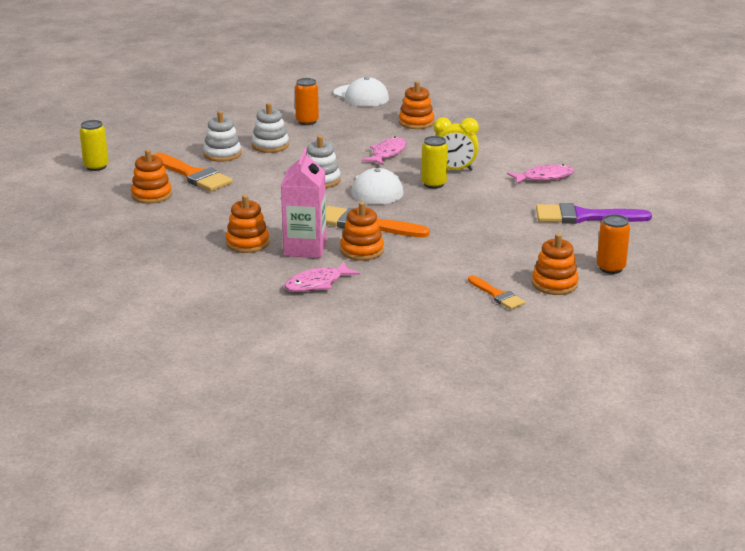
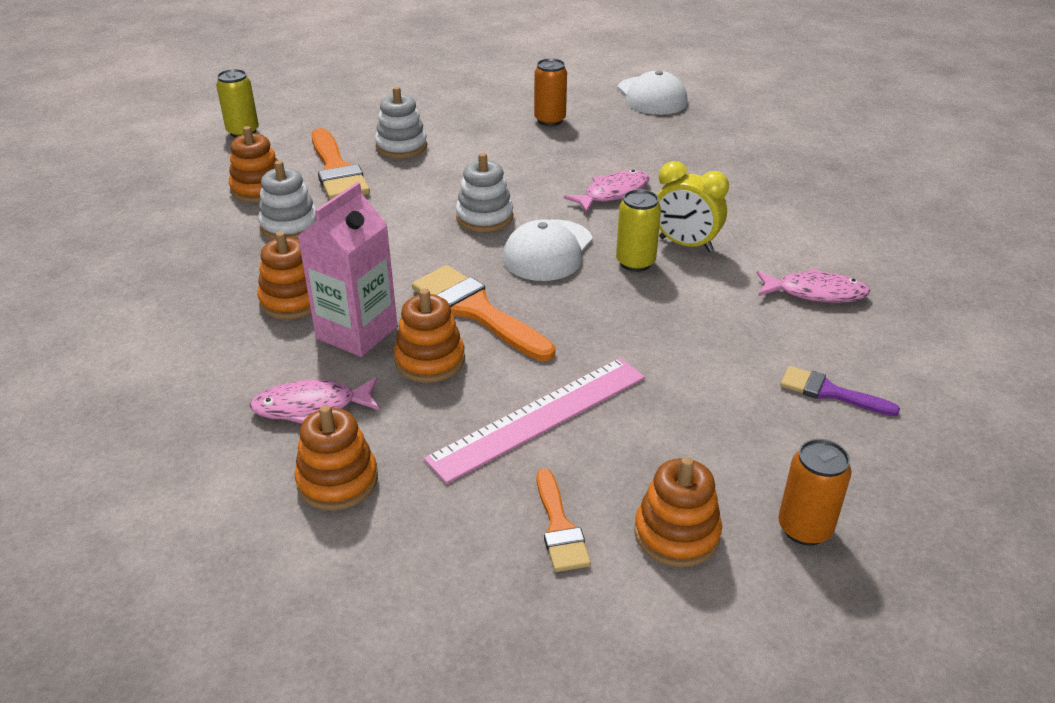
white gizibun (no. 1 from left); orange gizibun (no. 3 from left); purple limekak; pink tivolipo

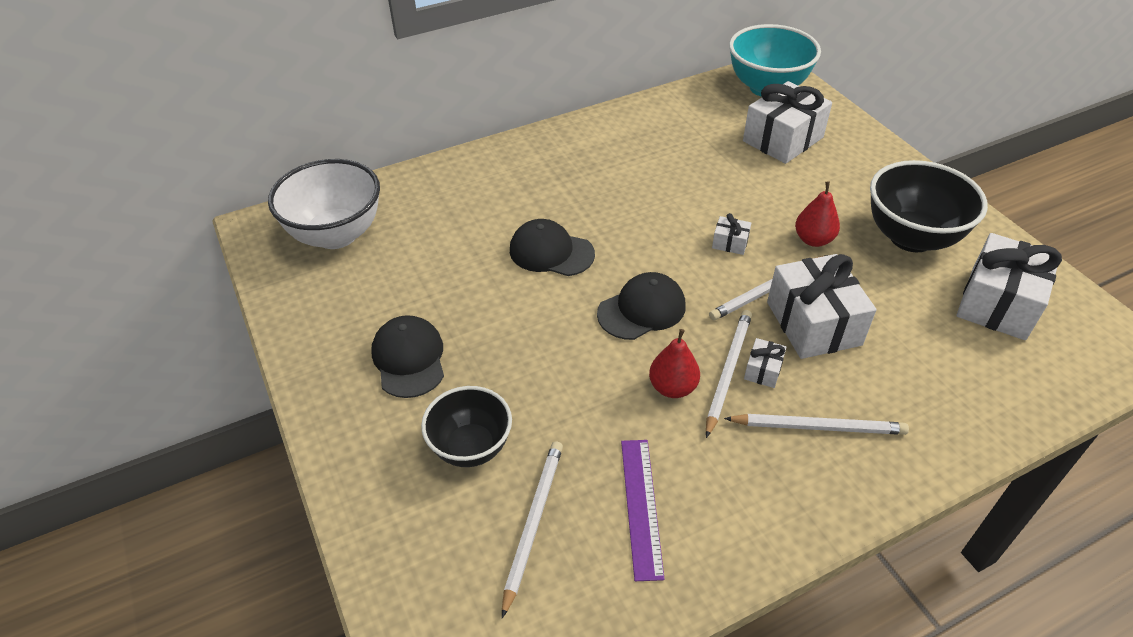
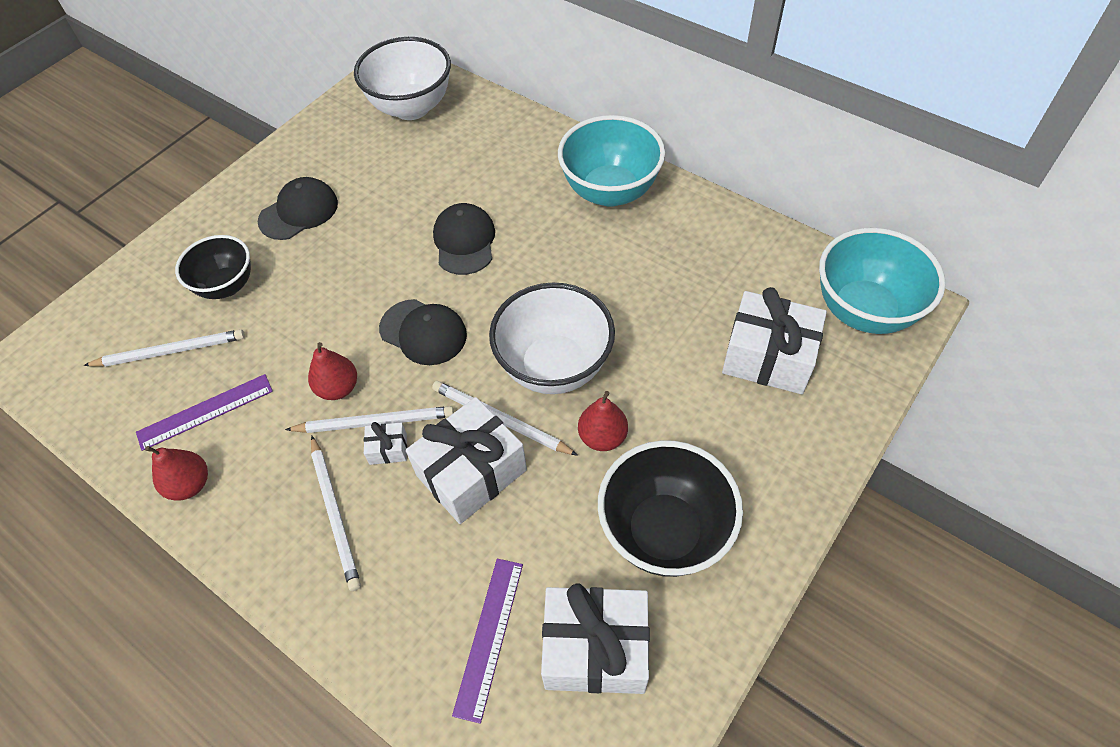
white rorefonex (no. 2 from left); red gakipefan (no. 1 from left); purple tivolipo (no. 2 from left); turquoise rorefonex (no. 1 from left)

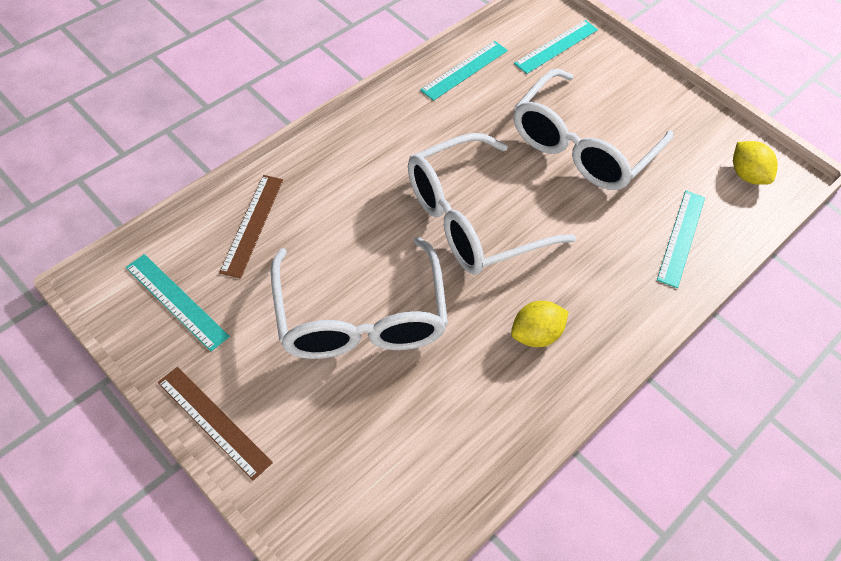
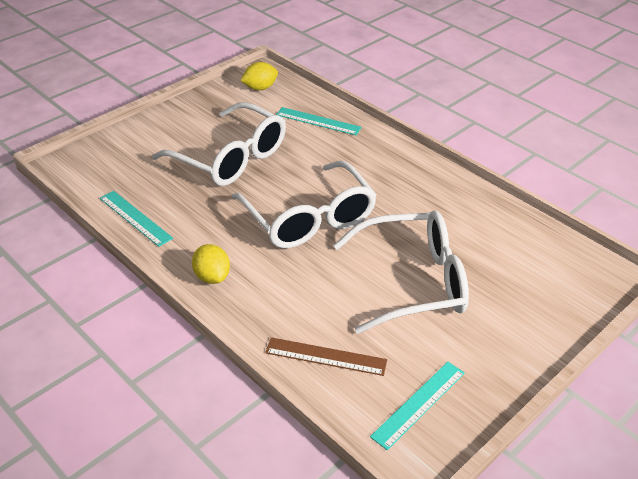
brown tivolipo (no. 1 from left in the first image); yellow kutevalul (no. 1 from left); turquoise tivolipo (no. 3 from left in the first image)

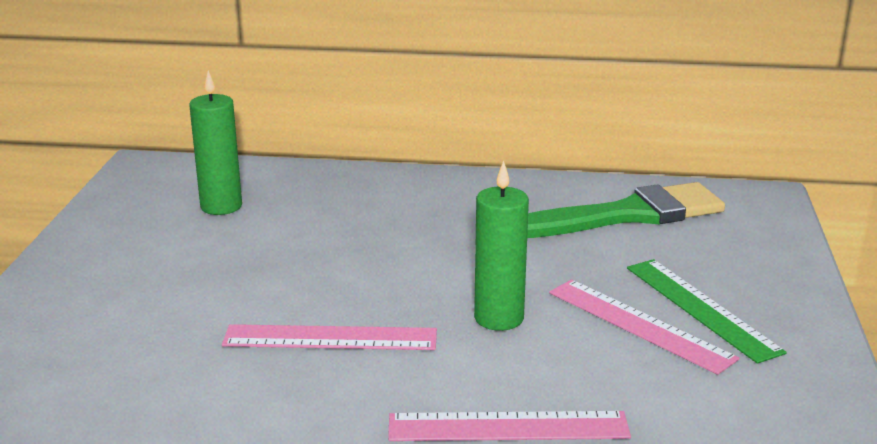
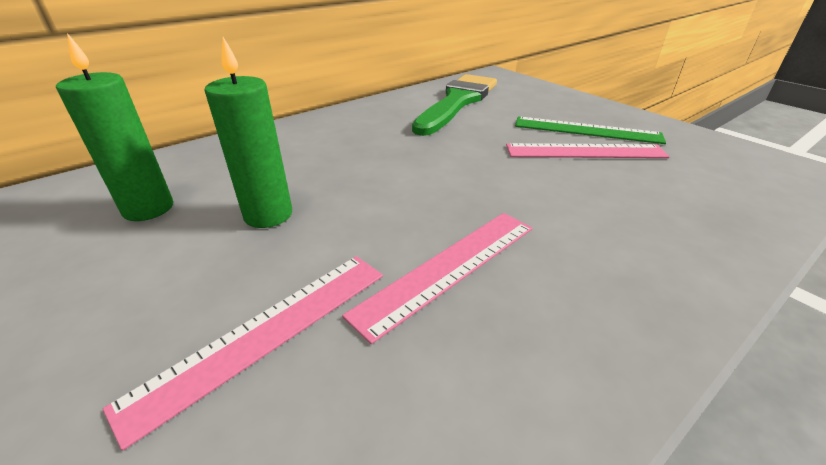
pink tivolipo (no. 1 from left); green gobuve (no. 2 from left)

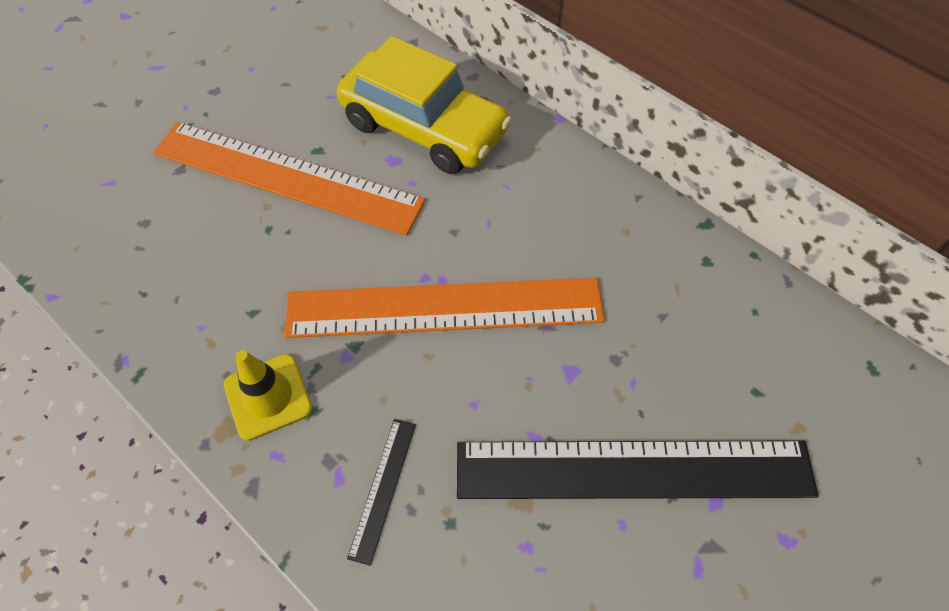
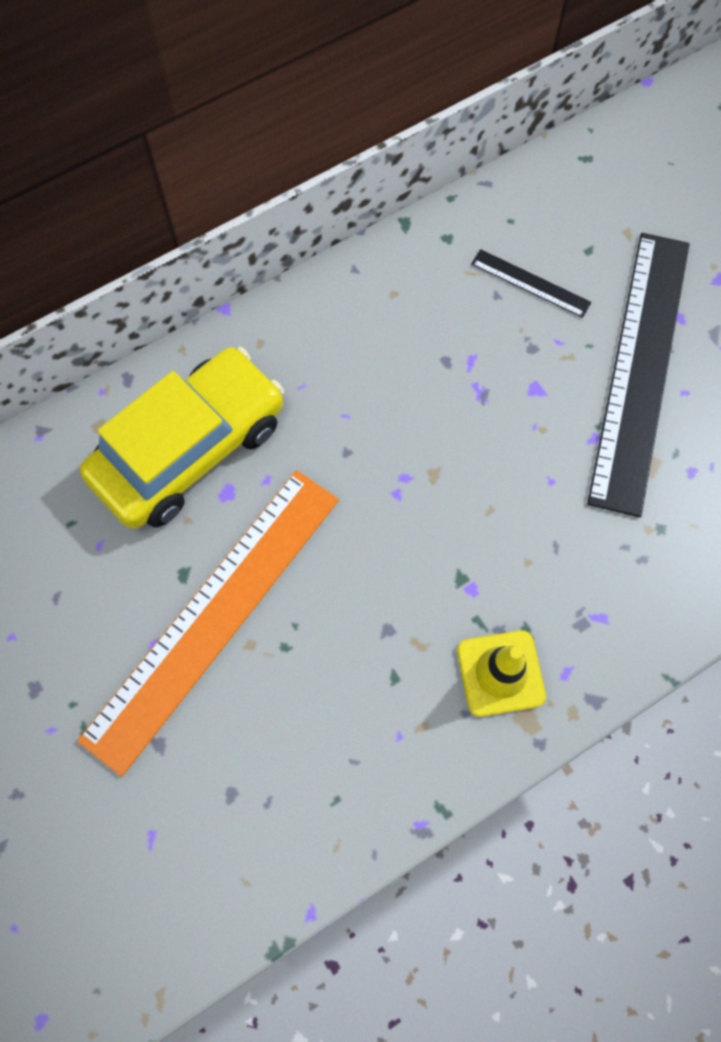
orange tivolipo (no. 2 from left in the first image); black tivolipo (no. 1 from left)

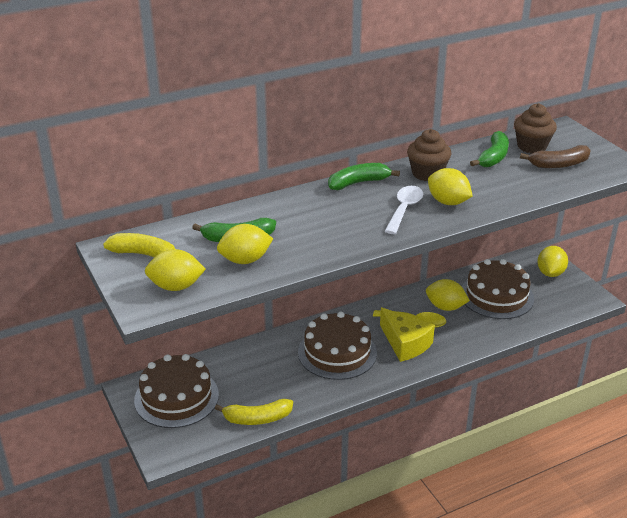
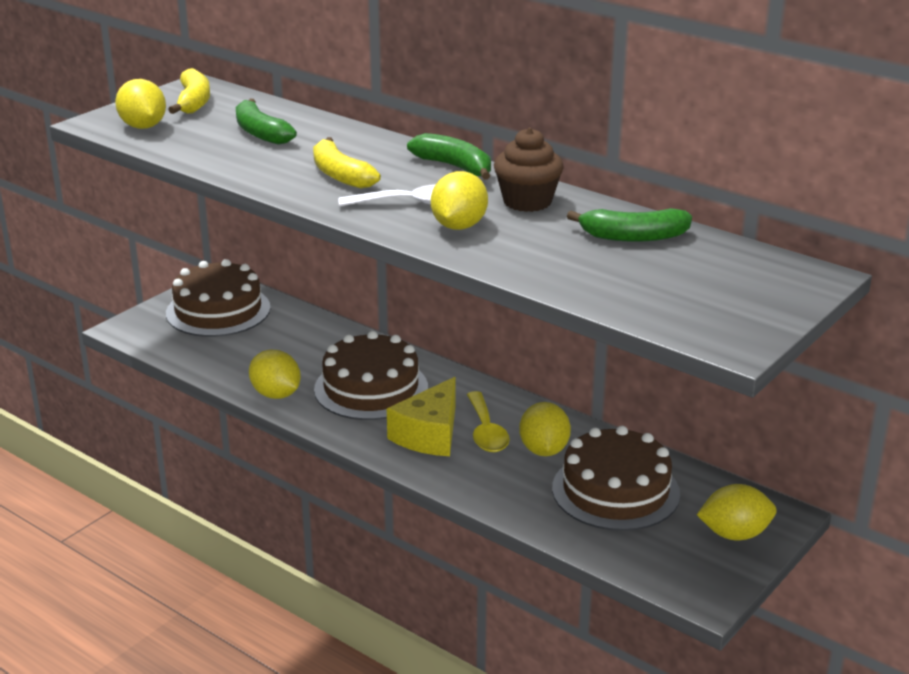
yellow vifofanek (no. 2 from left); yellow kutevalul (no. 2 from left); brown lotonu (no. 2 from left in the first image); brown vifofanek

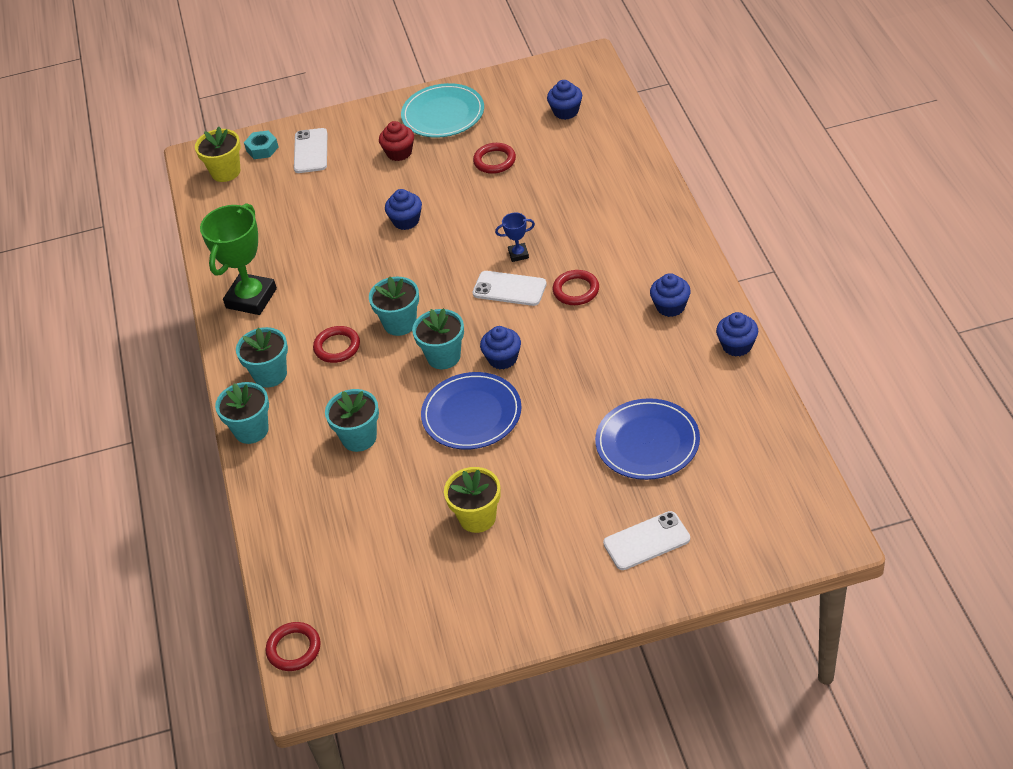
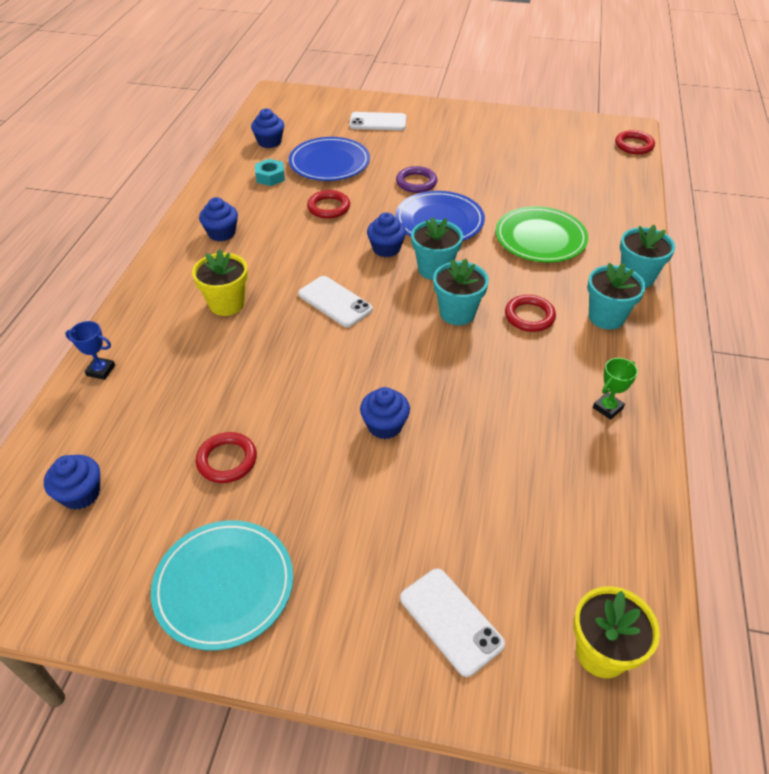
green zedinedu; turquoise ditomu; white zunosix (no. 3 from left); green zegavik; red lotonu; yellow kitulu (no. 1 from left); blue zedinedu; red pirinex (no. 2 from left); blue lotonu (no. 3 from left); purple pirinex

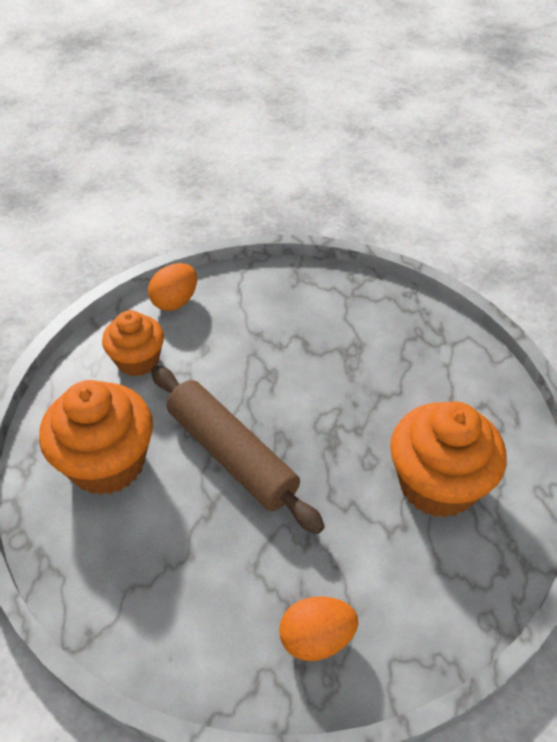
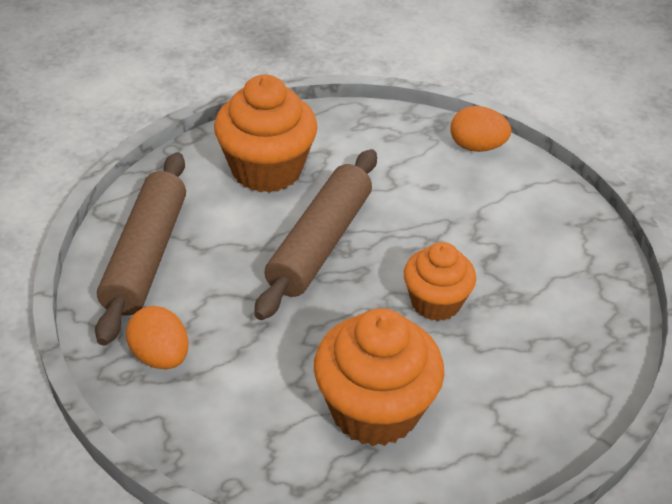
orange lotonu (no. 3 from left); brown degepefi (no. 1 from left)

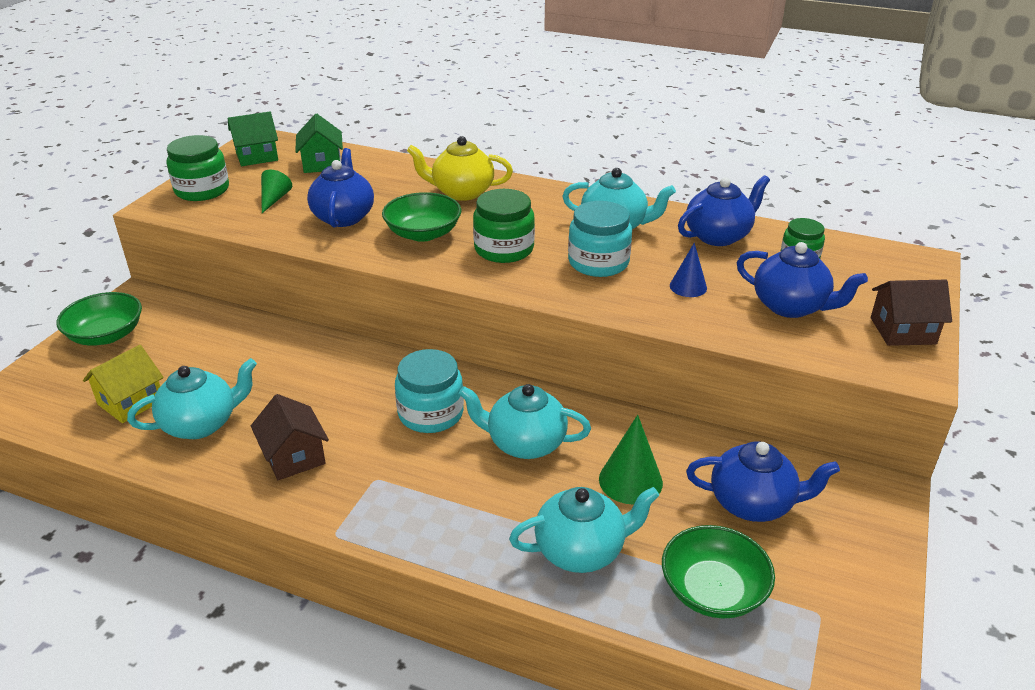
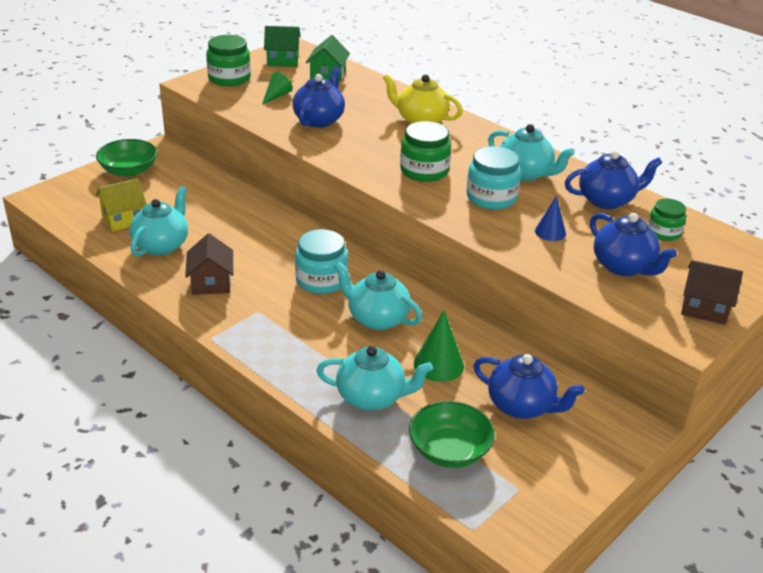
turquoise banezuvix (no. 1 from left); green rorefonex (no. 2 from left in the first image)

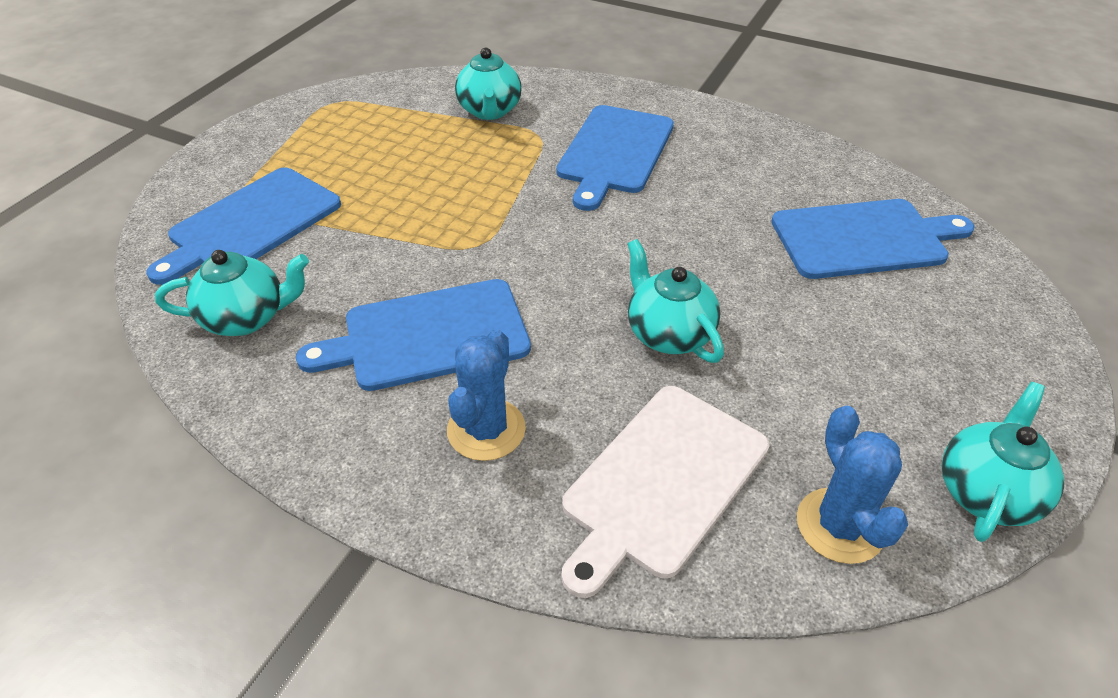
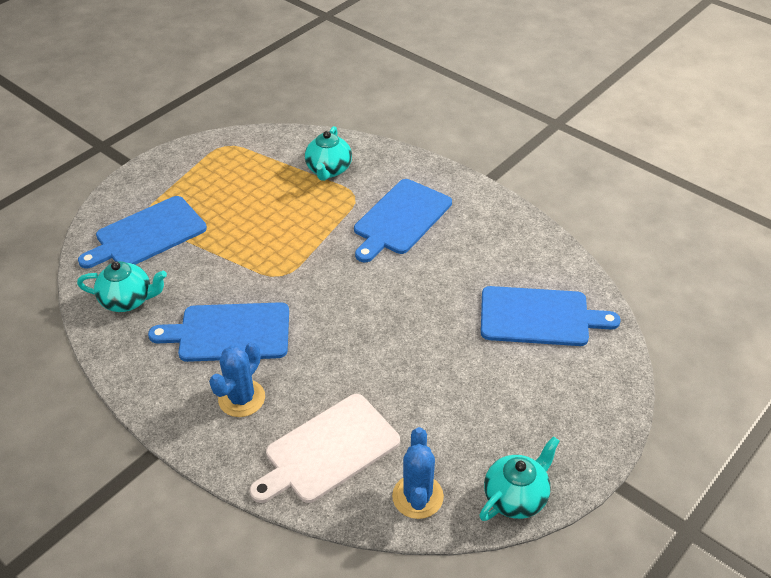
turquoise banezuvix (no. 3 from left in the first image)

